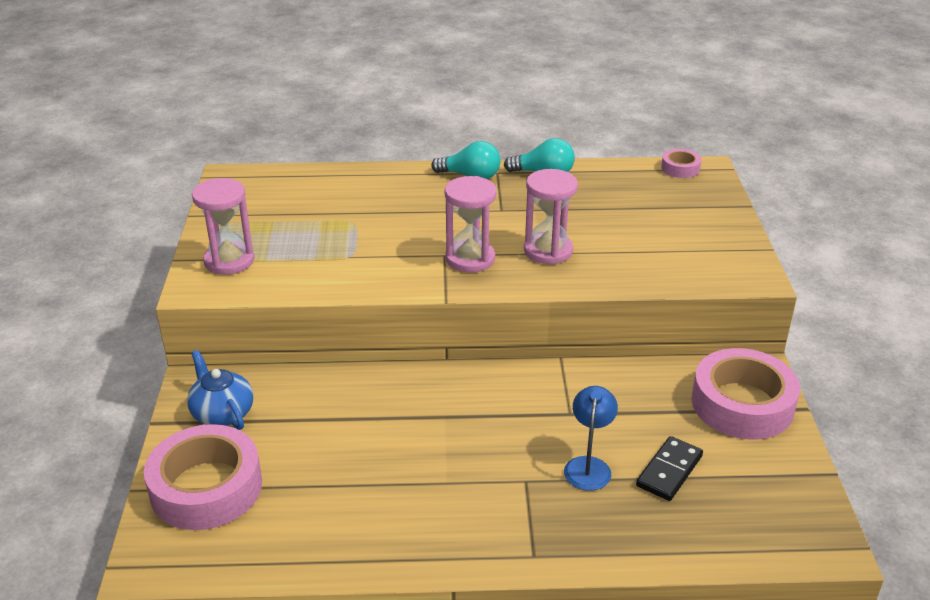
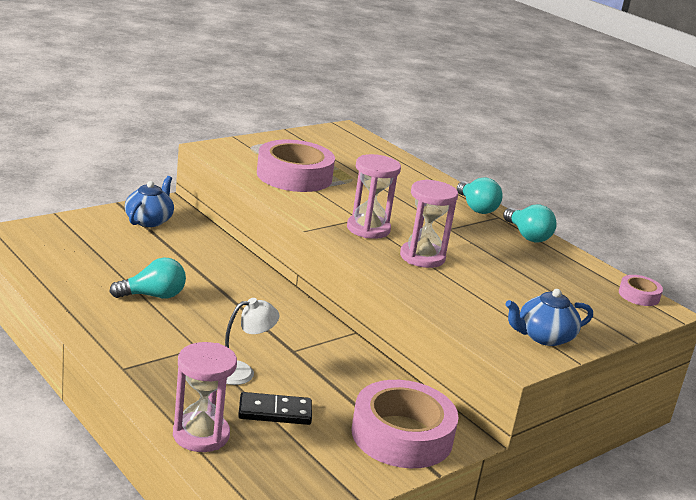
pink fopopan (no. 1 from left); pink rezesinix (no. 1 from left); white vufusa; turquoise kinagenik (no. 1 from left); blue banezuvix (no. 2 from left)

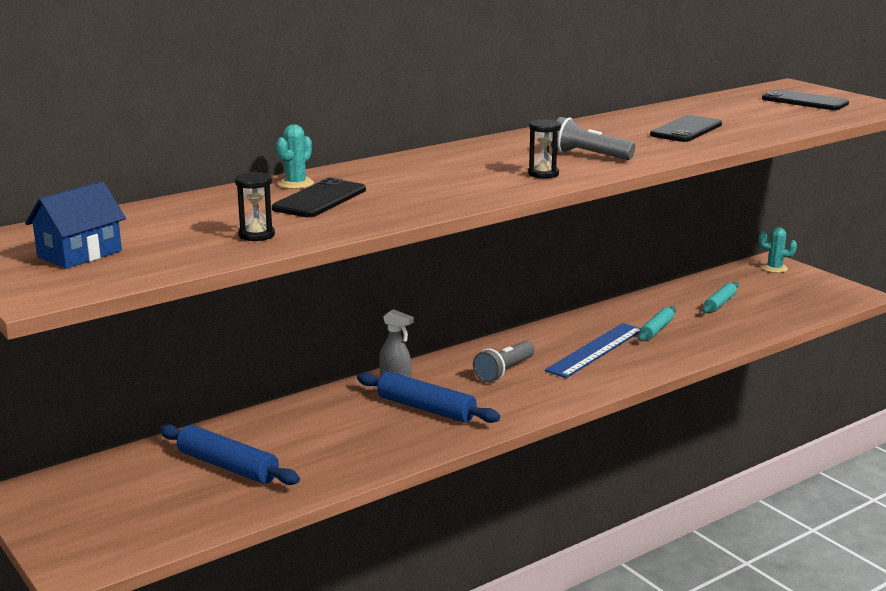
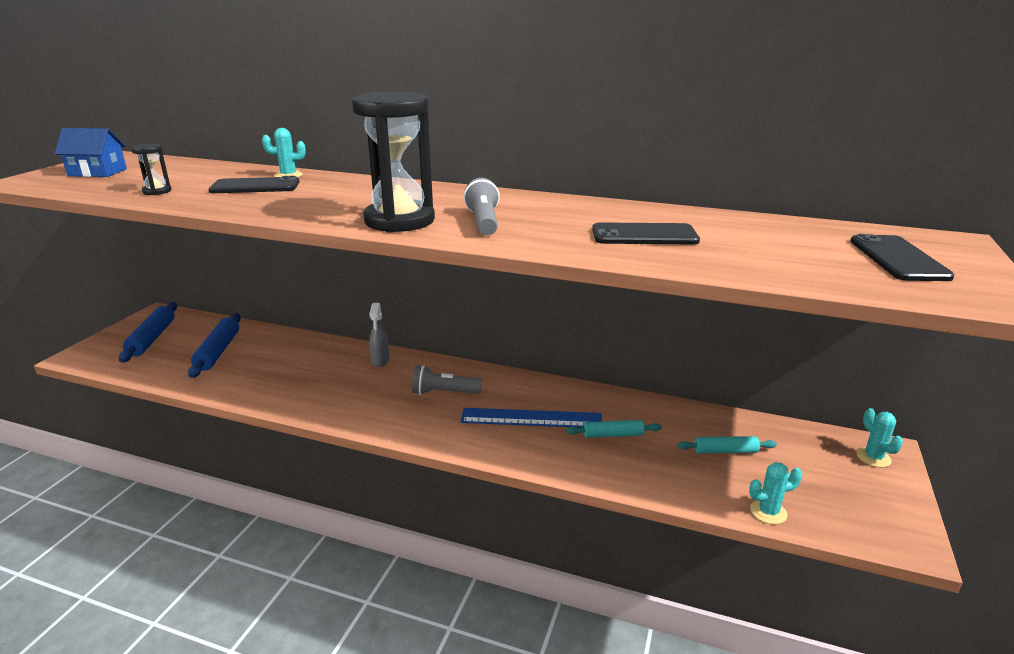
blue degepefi (no. 1 from left); black rezesinix (no. 2 from left); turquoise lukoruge (no. 2 from left)

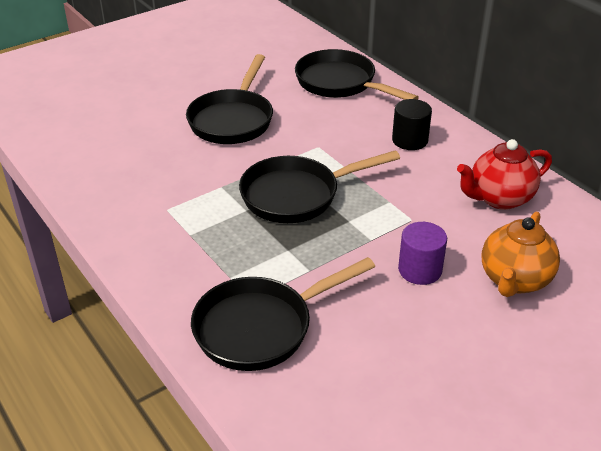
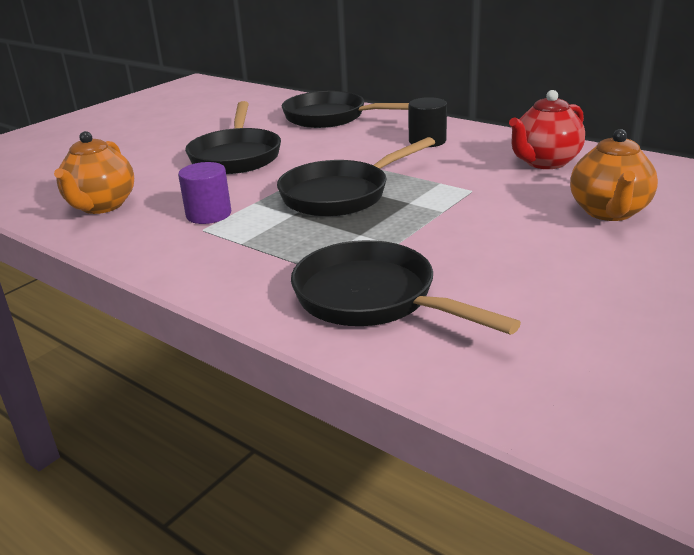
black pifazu (no. 4 from left); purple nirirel; orange banezuvix (no. 1 from left)

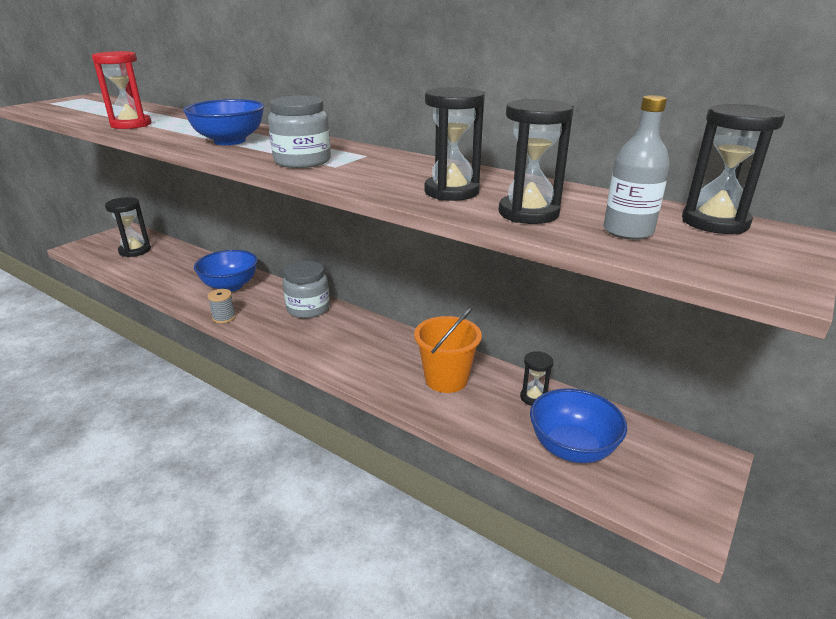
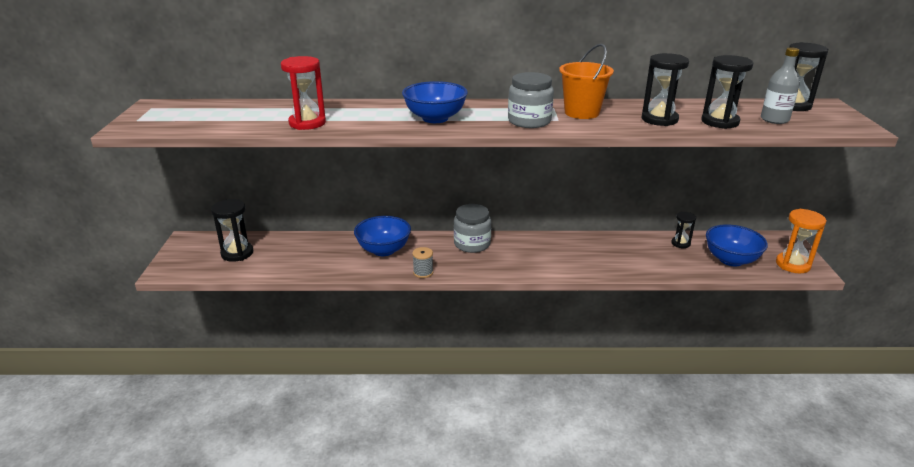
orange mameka; orange rezesinix

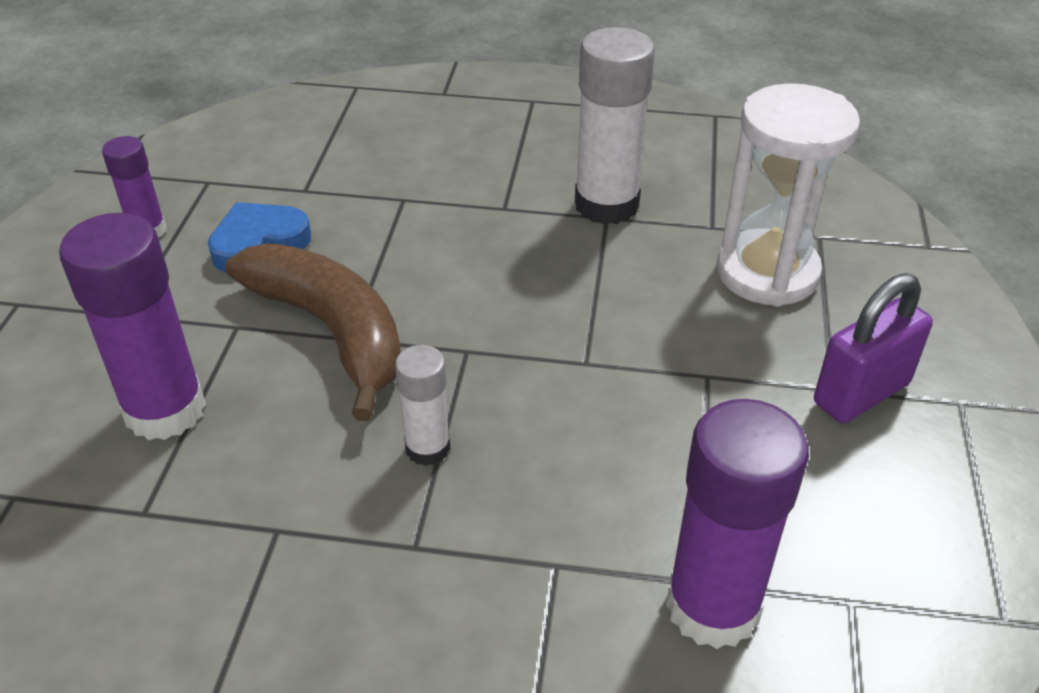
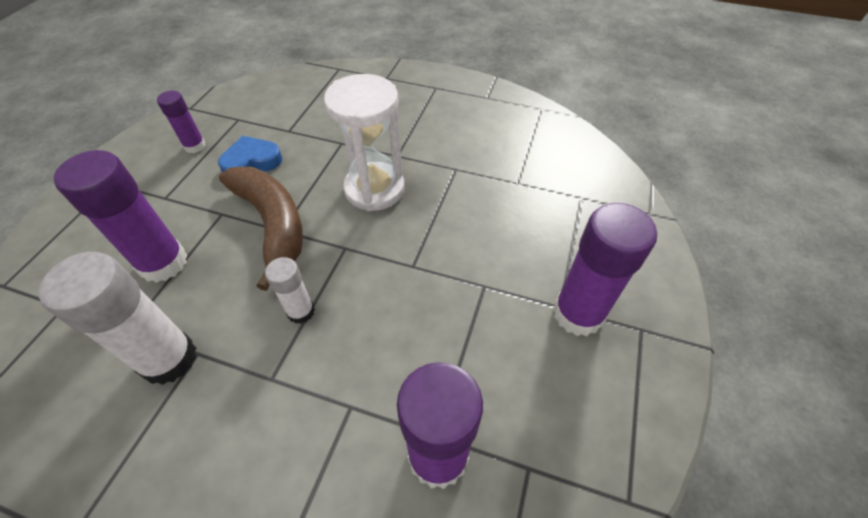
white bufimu (no. 1 from left); white rezesinix; purple bufimu (no. 4 from left)

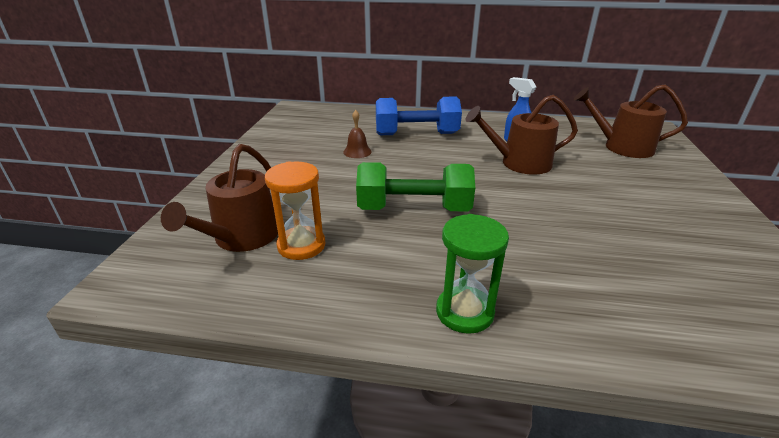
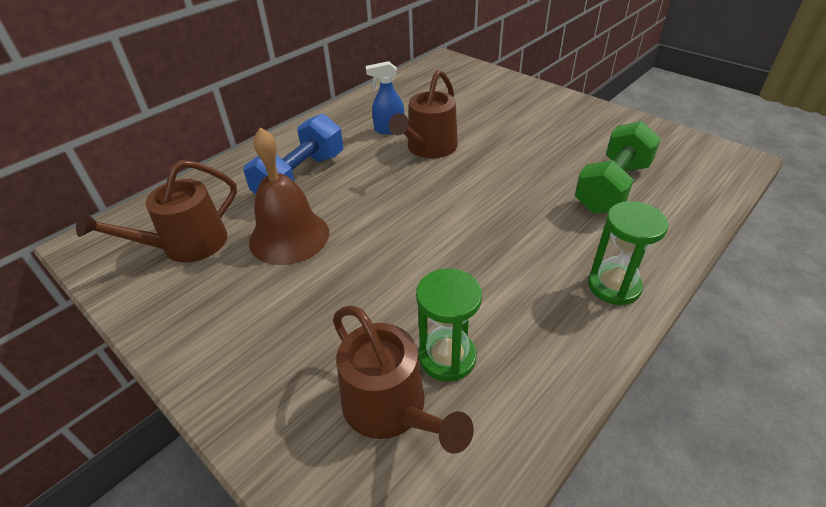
green rezesinix (no. 1 from left); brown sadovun; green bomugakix; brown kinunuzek (no. 1 from left)

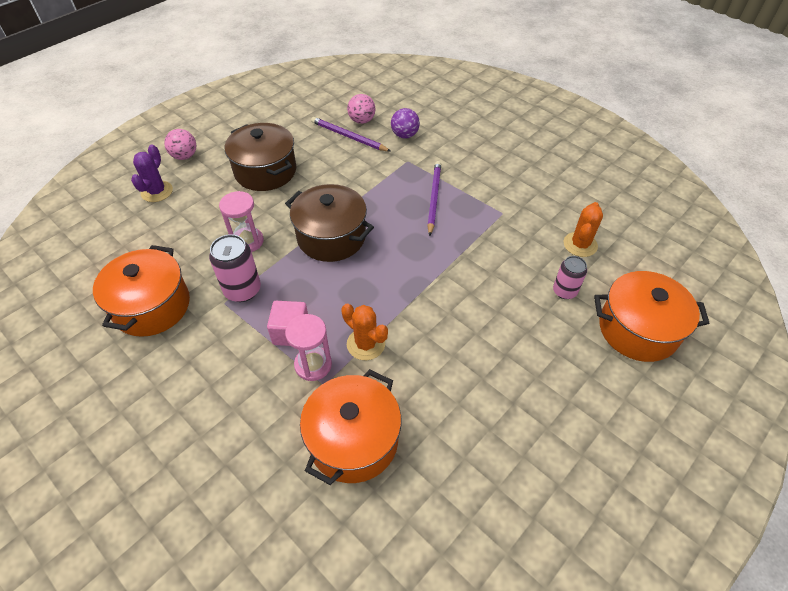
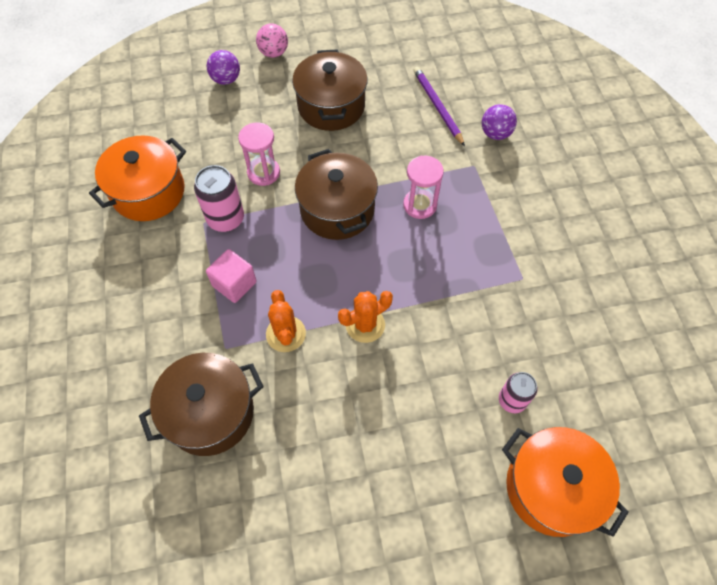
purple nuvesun (no. 1 from left); pink rezesinix (no. 2 from left); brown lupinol (no. 1 from left); pink nuvesun (no. 2 from left in the first image); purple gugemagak (no. 2 from left in the first image); orange lukoruge (no. 2 from left)

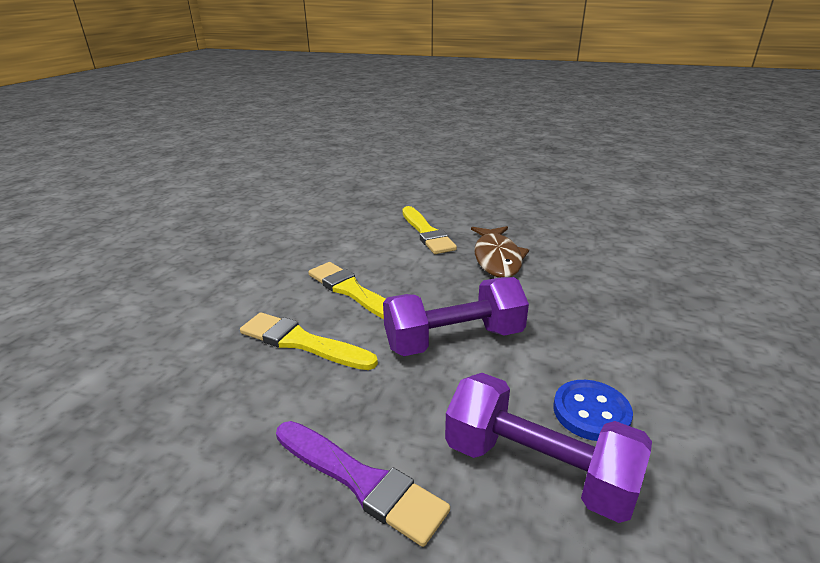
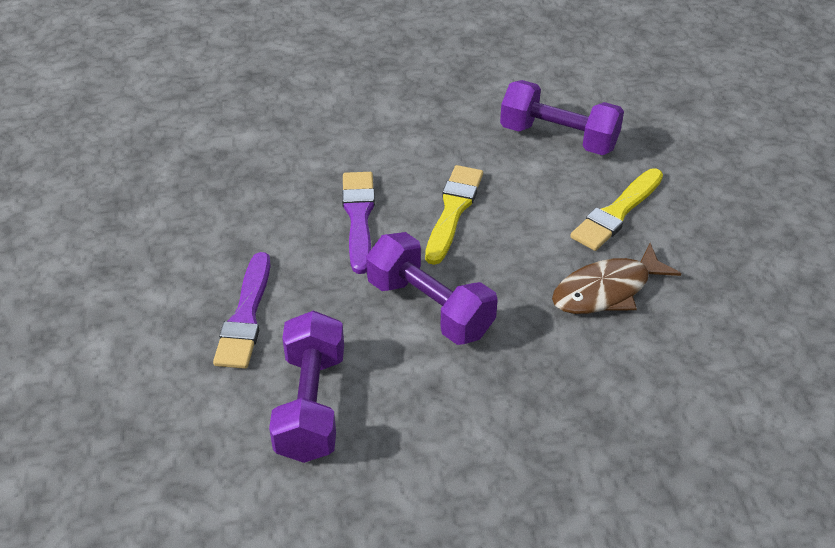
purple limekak (no. 2 from left); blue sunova; purple bomugakix (no. 3 from left)

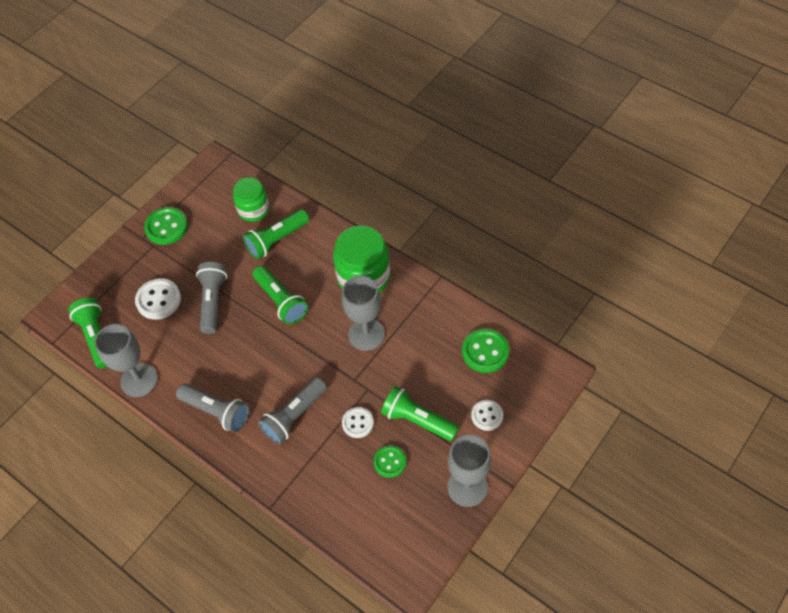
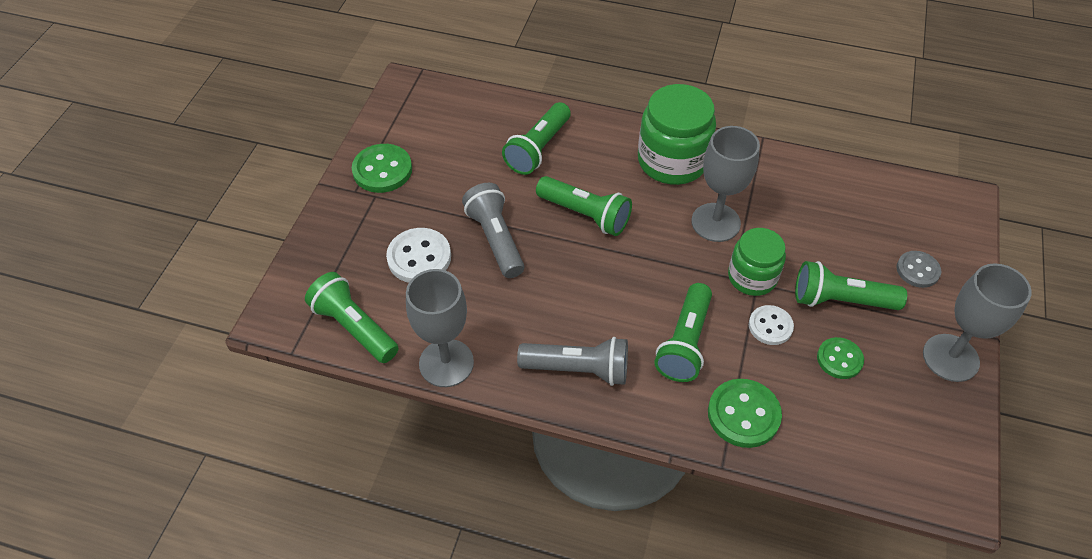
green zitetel (no. 2 from left); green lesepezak (no. 4 from left); green sunova (no. 2 from left); grey sunova

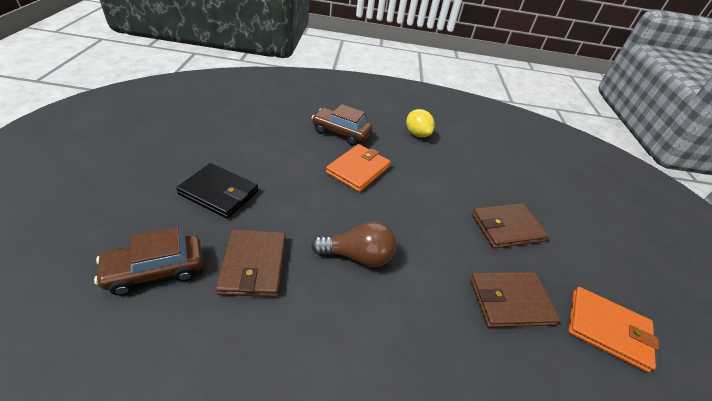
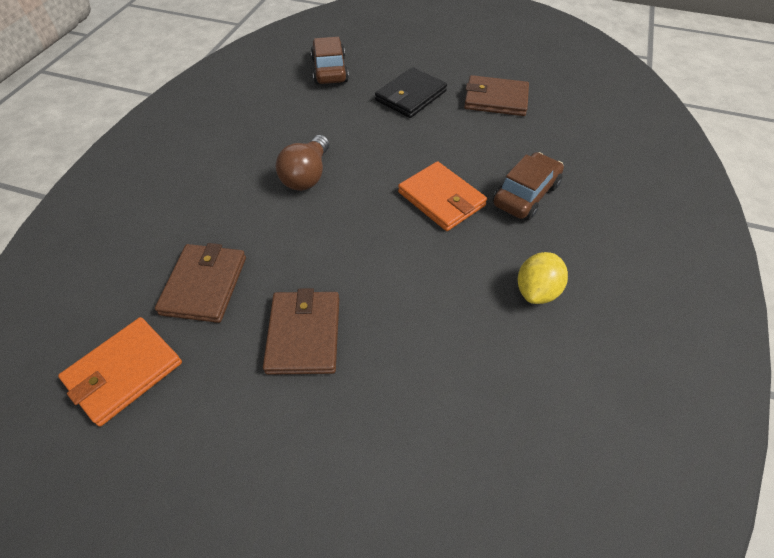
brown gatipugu (no. 3 from left); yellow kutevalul

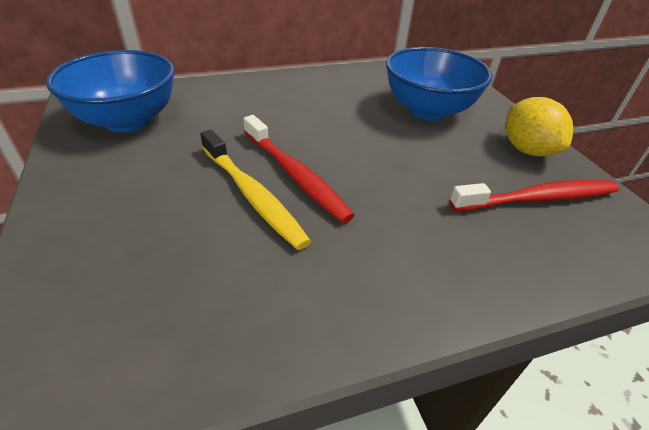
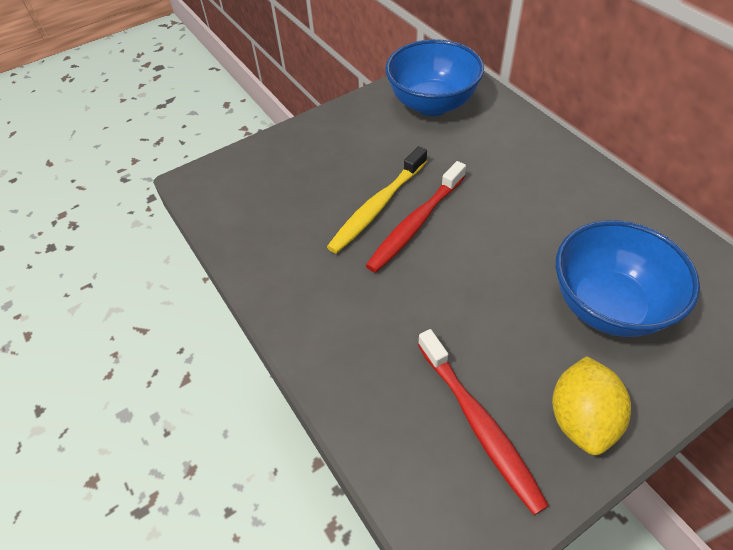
yellow kutevalul

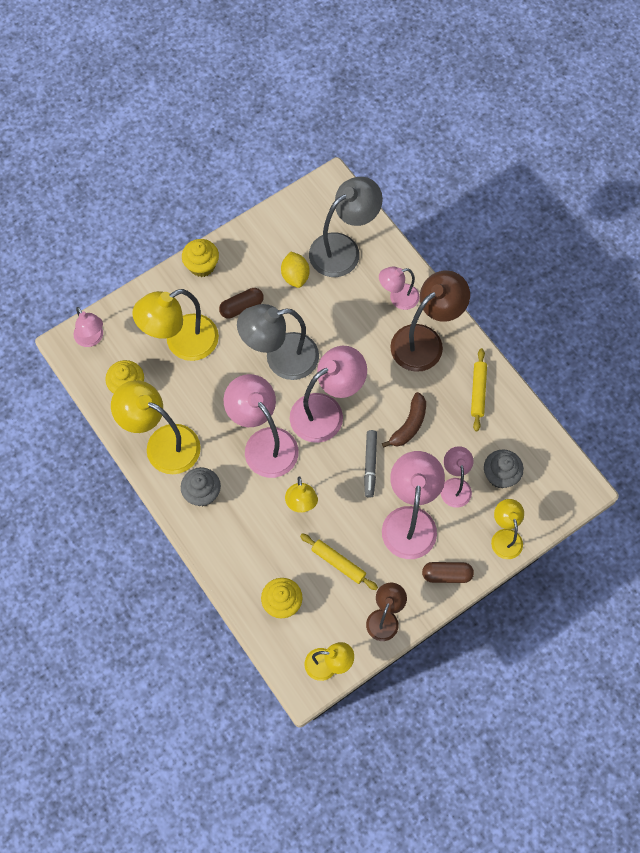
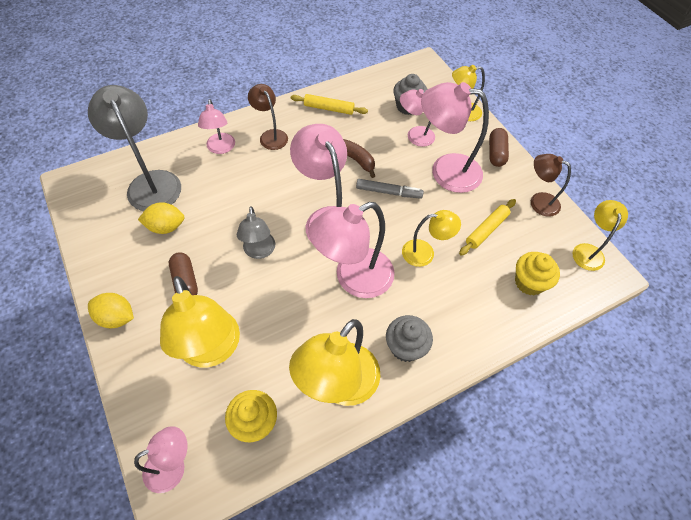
yellow kutevalul (no. 1 from left); grey vufusa (no. 2 from left); brown vufusa (no. 1 from left)

